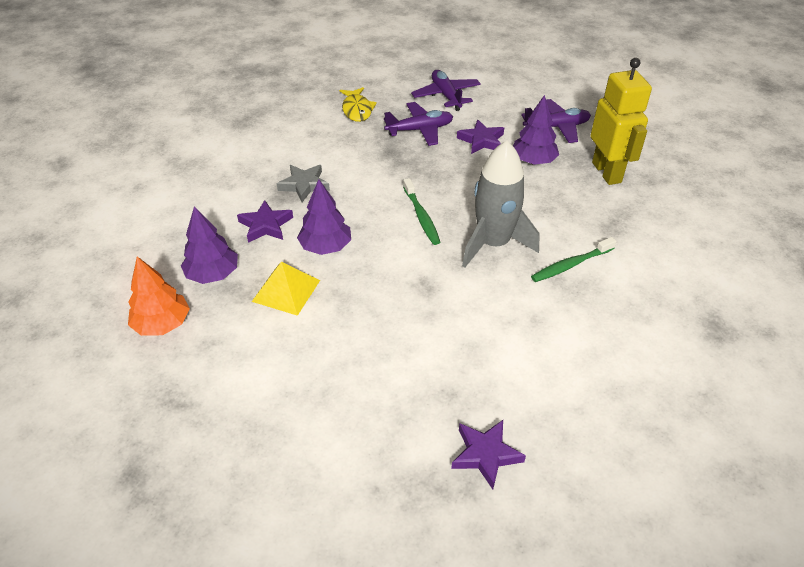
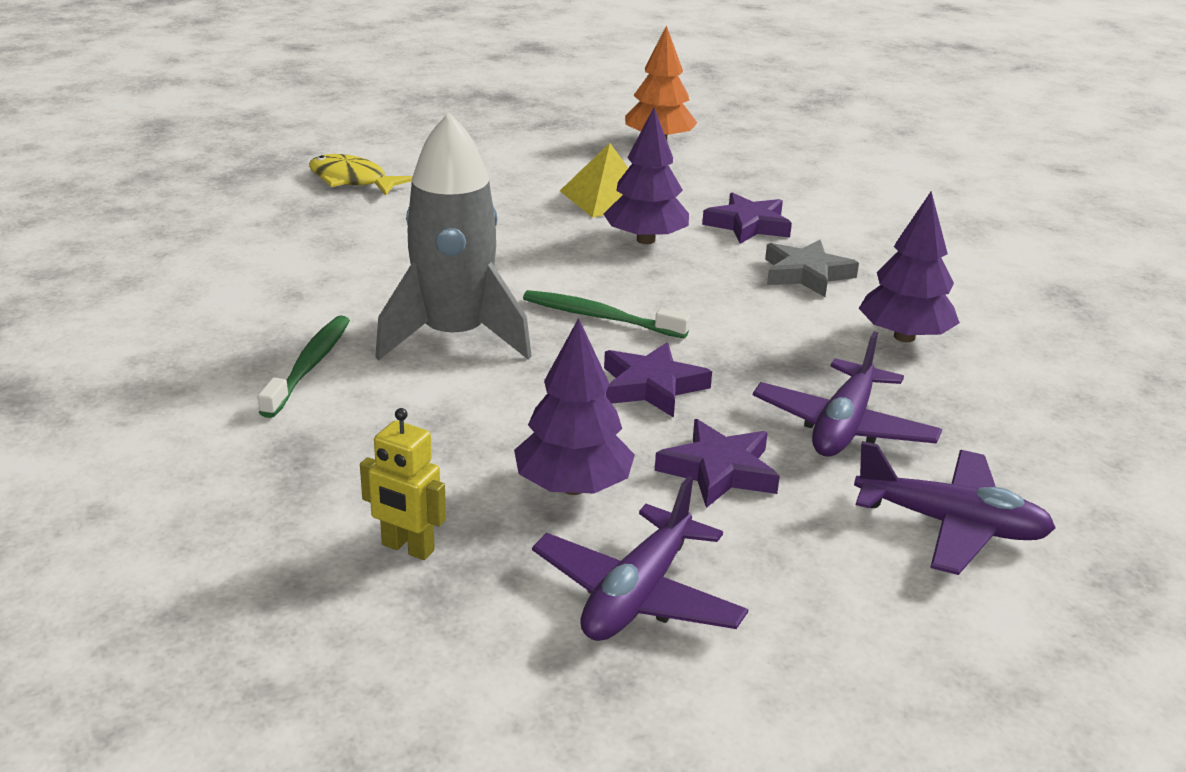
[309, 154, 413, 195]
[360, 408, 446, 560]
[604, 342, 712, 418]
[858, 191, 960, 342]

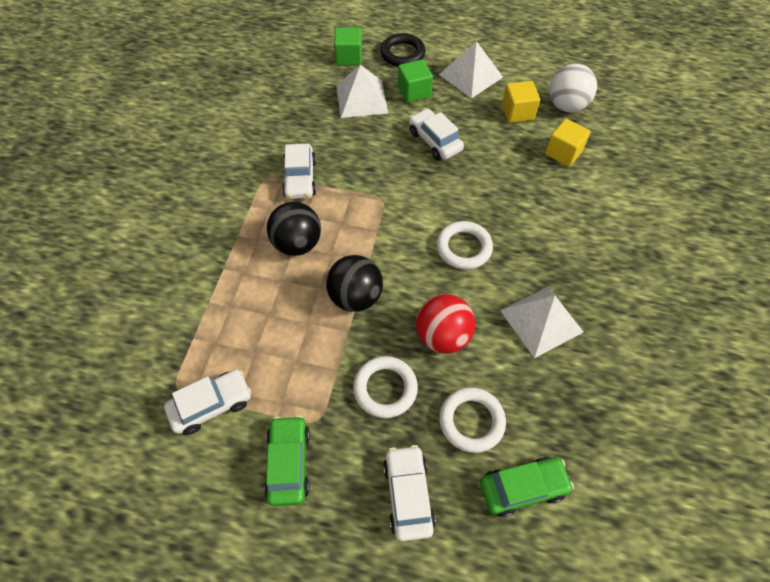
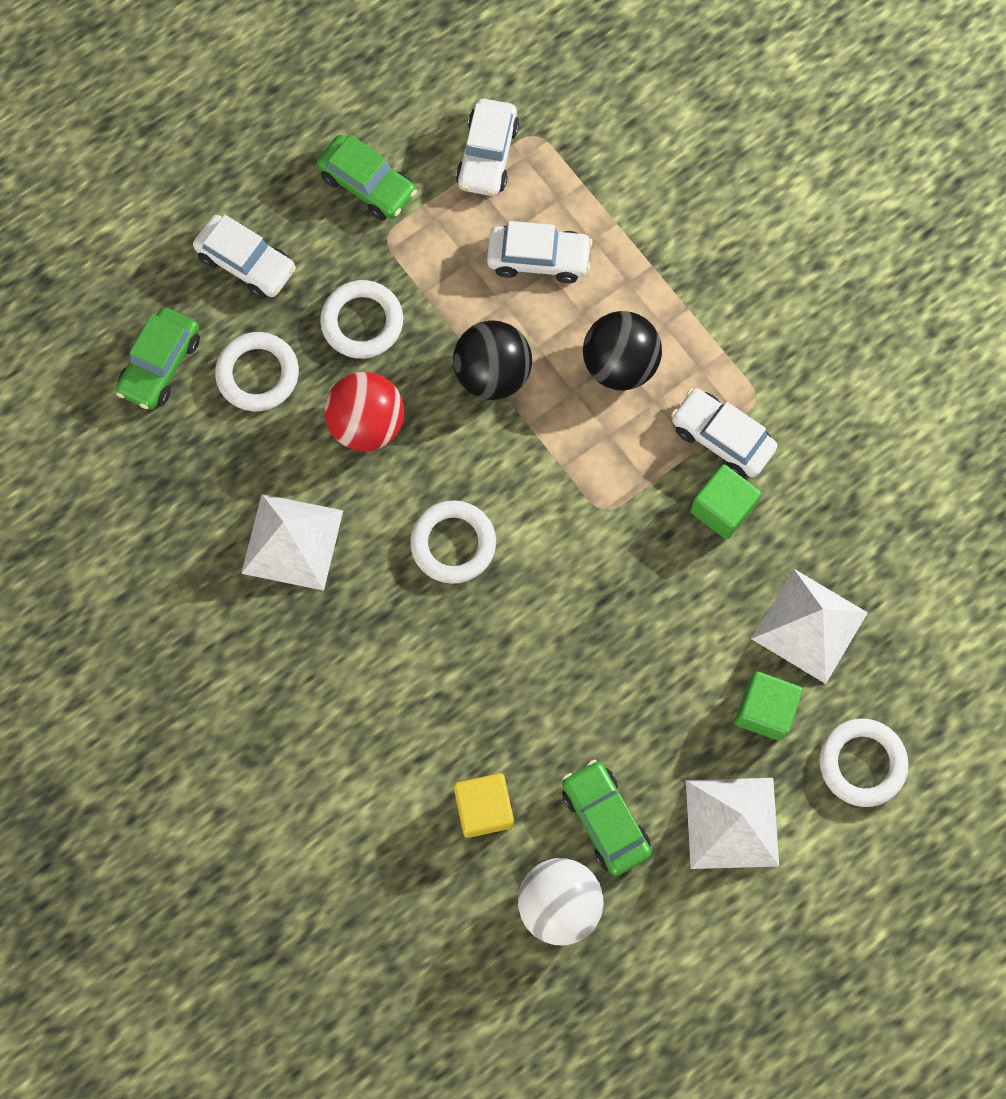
[487, 221, 592, 283]
[562, 759, 652, 876]
[690, 464, 761, 539]
[820, 718, 909, 807]

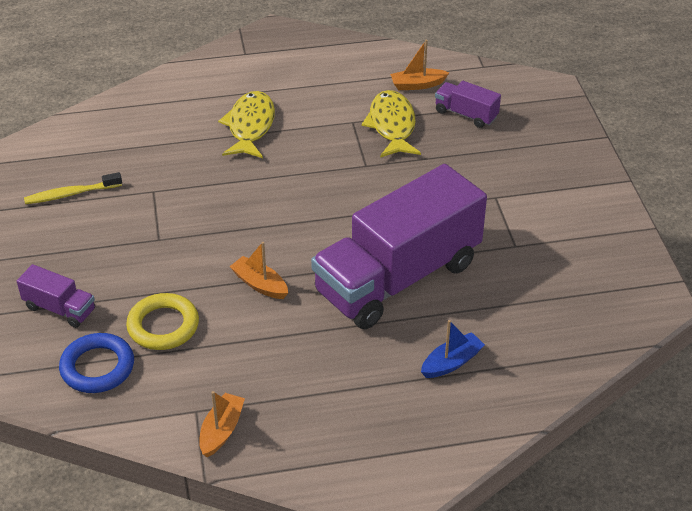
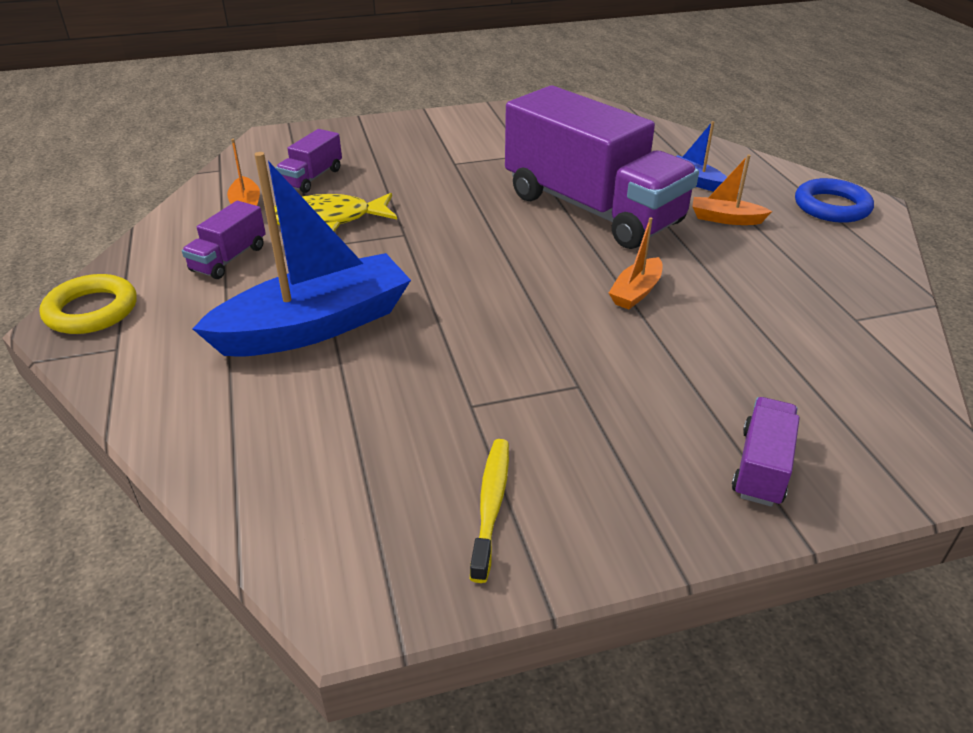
[39, 274, 136, 334]
[182, 201, 266, 279]
[192, 152, 411, 357]
[470, 439, 509, 583]
[692, 155, 772, 225]
[795, 178, 874, 223]

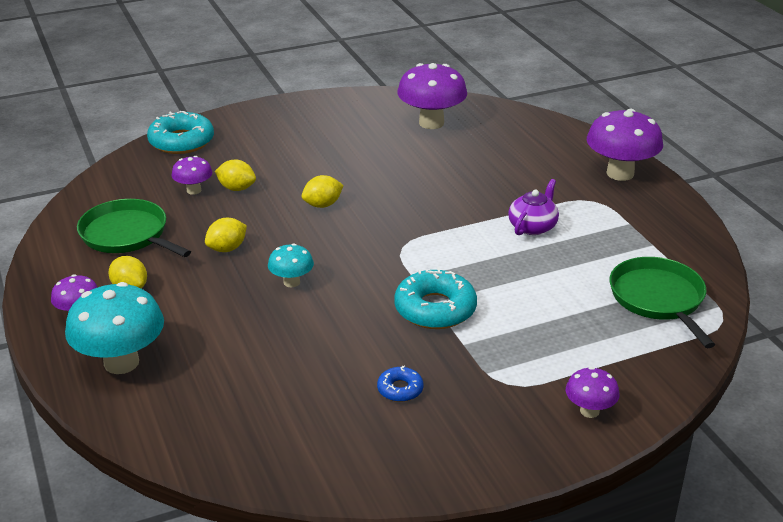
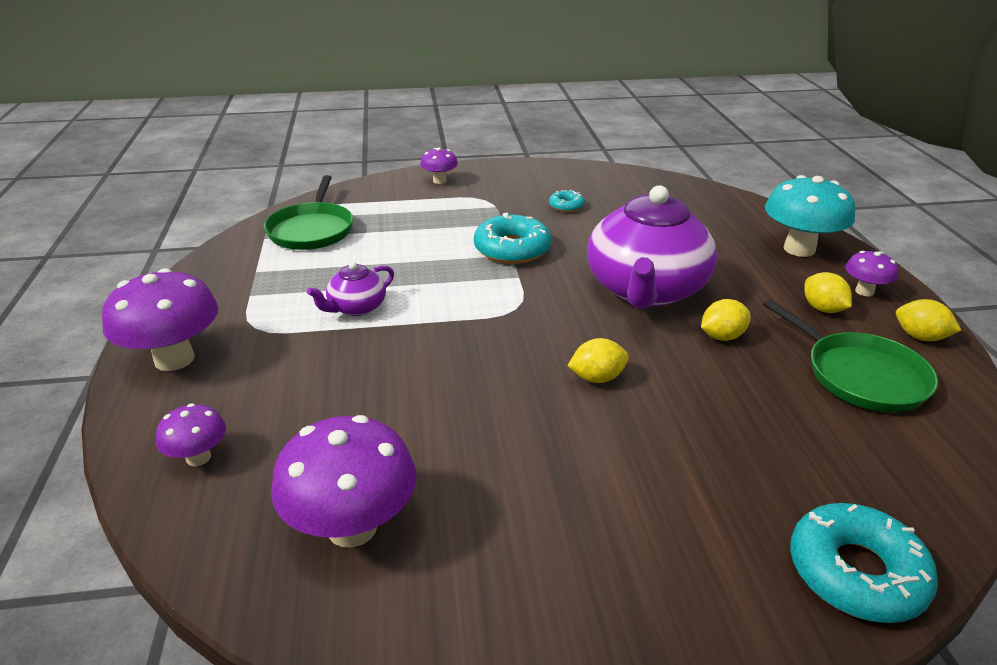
[156, 403, 226, 466]
[549, 190, 585, 212]
[587, 185, 717, 309]
[896, 299, 961, 341]

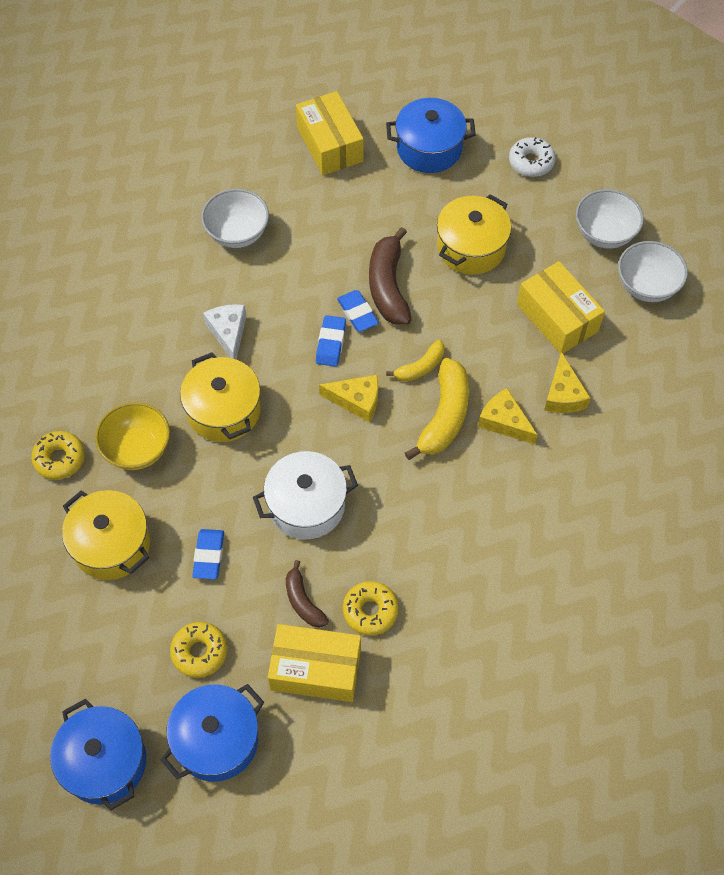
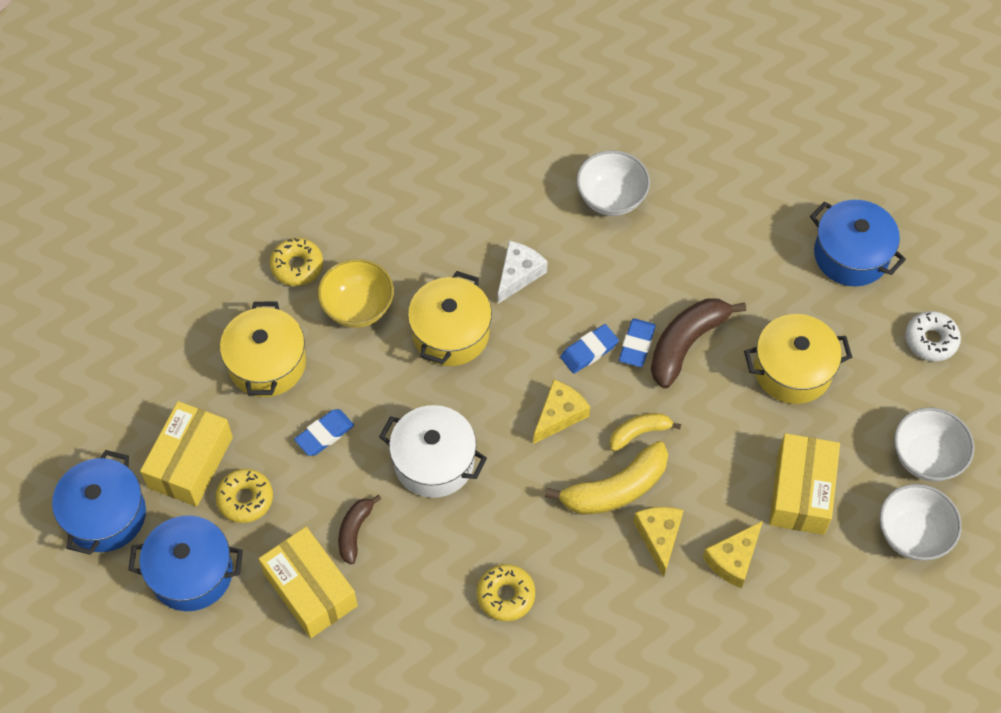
[140, 401, 233, 507]
[477, 564, 535, 621]
[533, 379, 590, 444]
[610, 413, 681, 451]

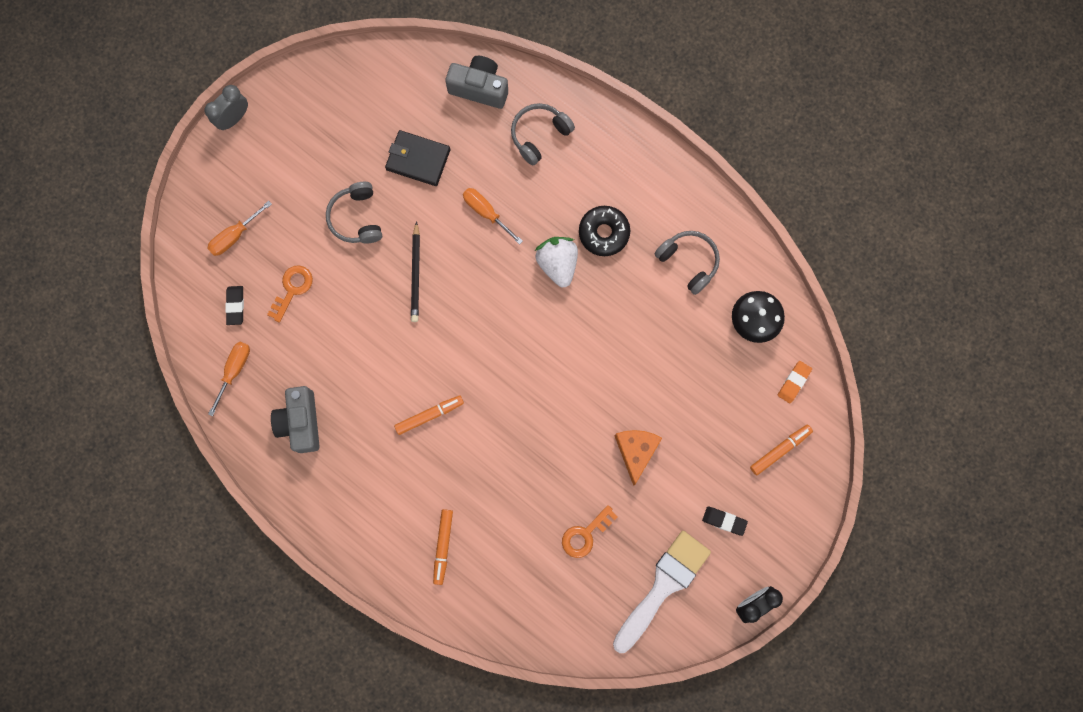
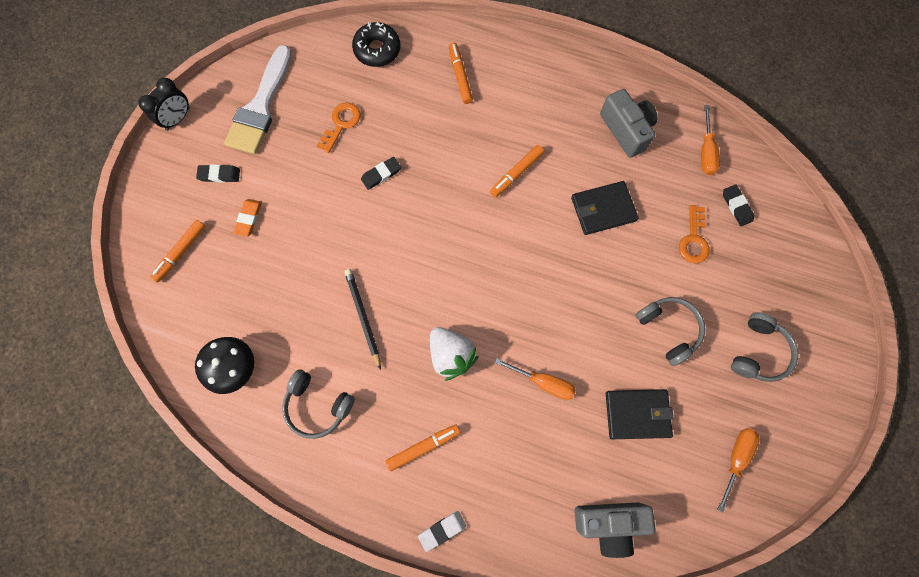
[233, 199, 262, 237]
[344, 269, 381, 370]
[352, 22, 400, 67]
[361, 157, 401, 190]
[386, 424, 461, 471]
[418, 511, 466, 552]
[571, 181, 639, 235]
[717, 428, 760, 513]
[731, 312, 798, 382]
[205, 85, 248, 130] (first image)
[615, 430, 662, 486] (first image)

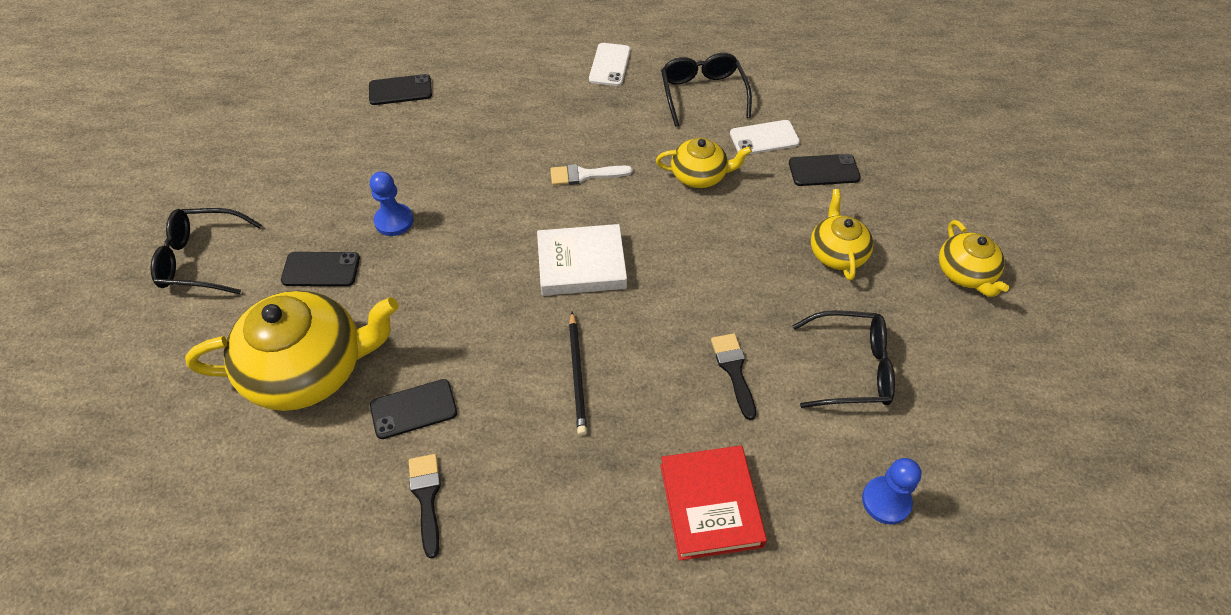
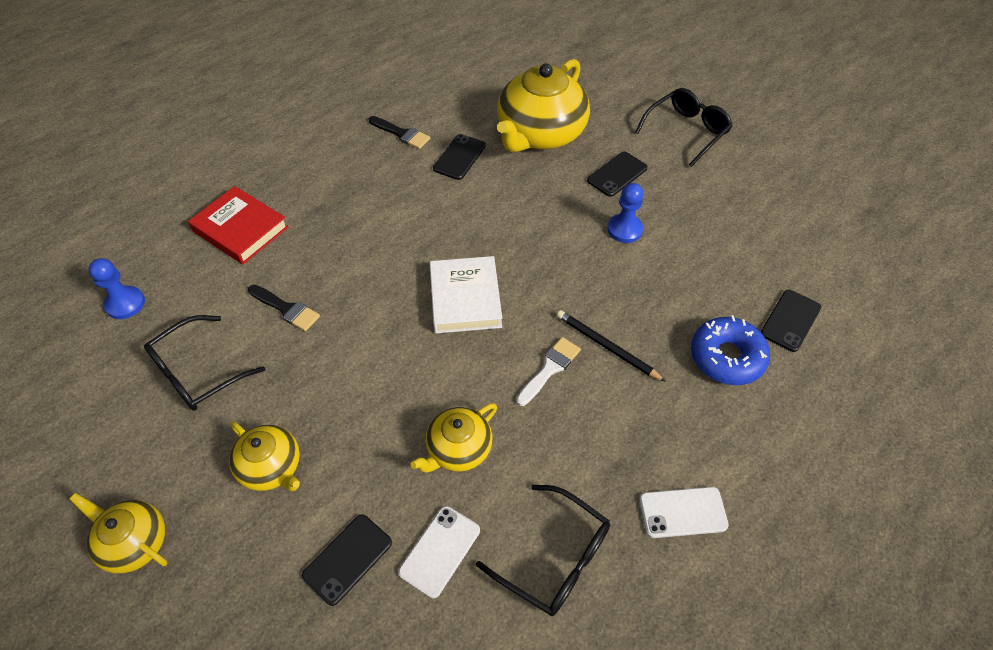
[429, 256, 502, 333]
[557, 310, 666, 382]
[639, 487, 729, 538]
[691, 315, 770, 385]

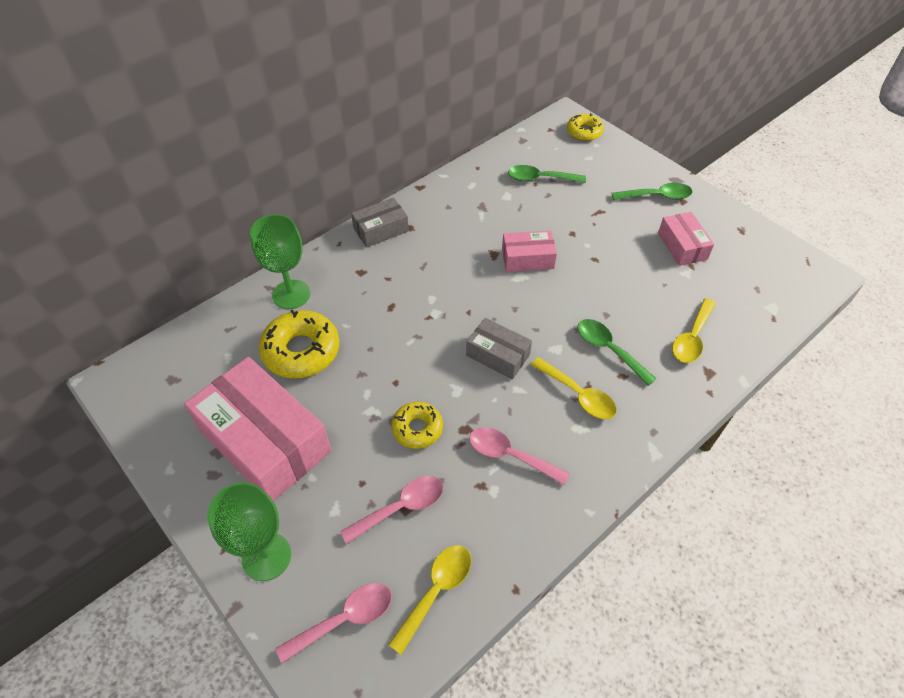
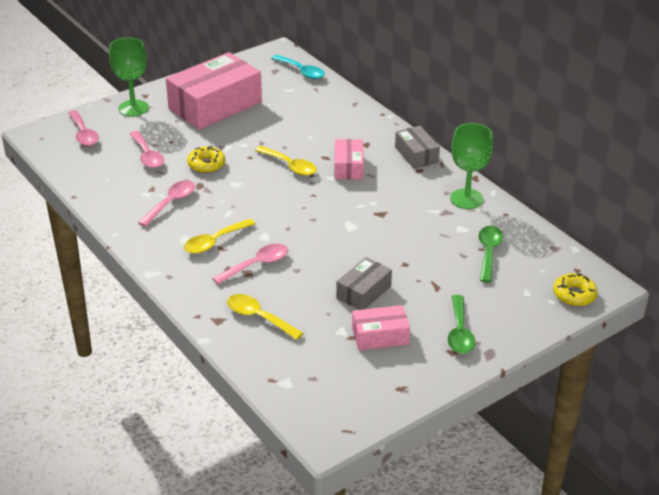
[212, 244, 288, 284]
[255, 146, 317, 176]
[271, 55, 325, 79]
[334, 139, 364, 180]
[336, 257, 392, 310]
[450, 123, 493, 209]
[259, 310, 339, 378] (first image)

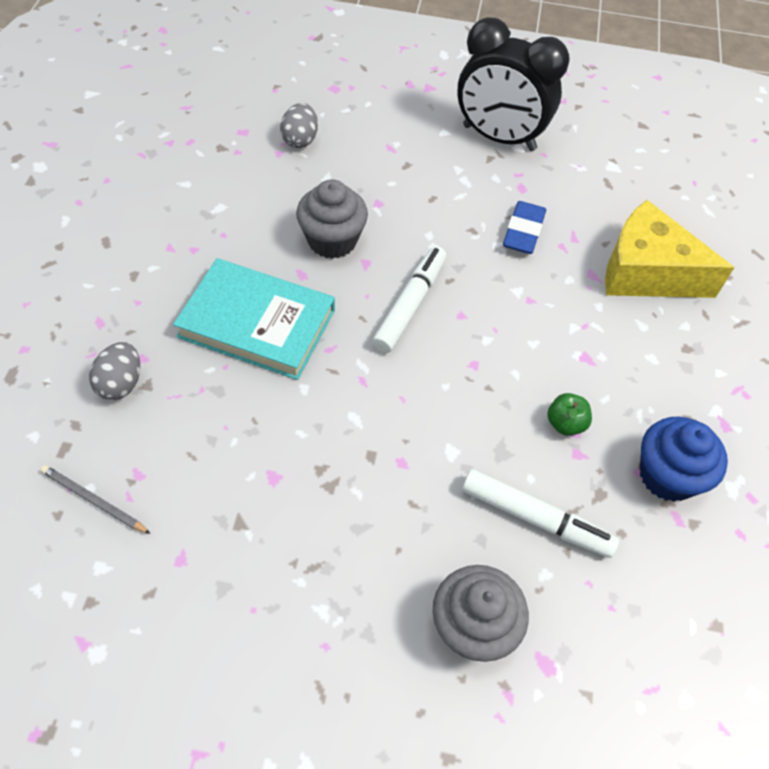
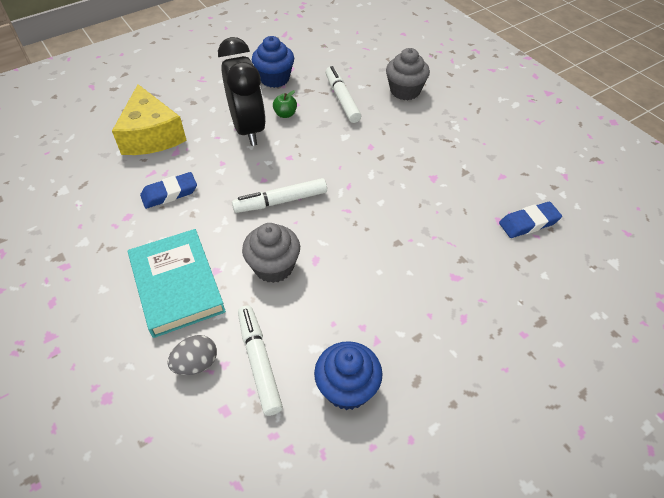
[128, 229, 226, 338]
[218, 37, 266, 146]
[238, 305, 283, 416]
[314, 341, 383, 410]
[499, 202, 562, 238]
[89, 342, 140, 400] (first image)

